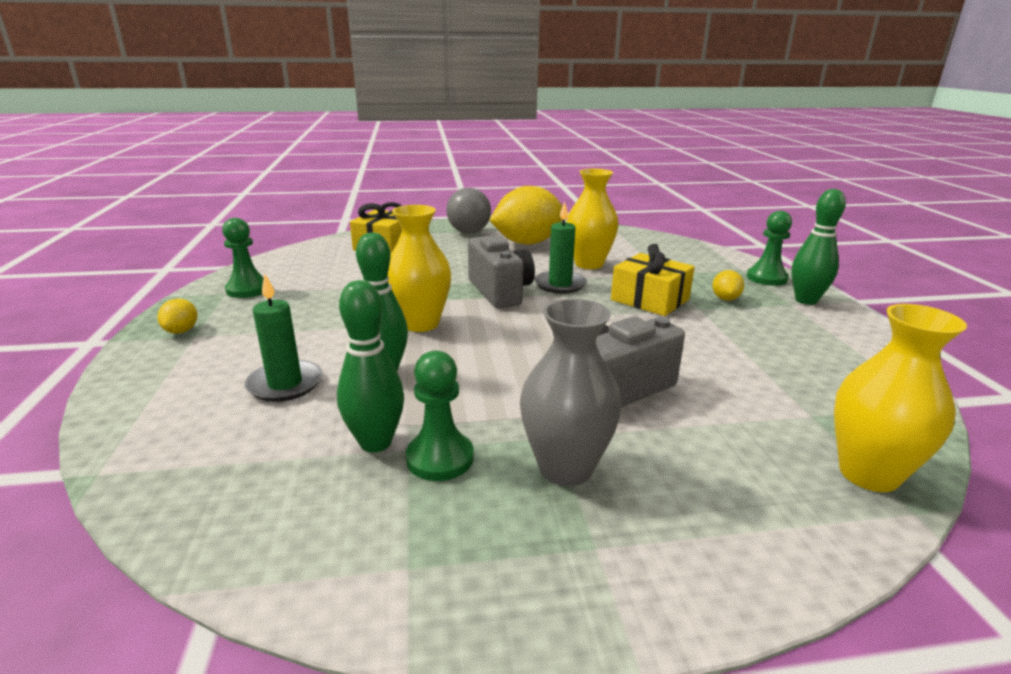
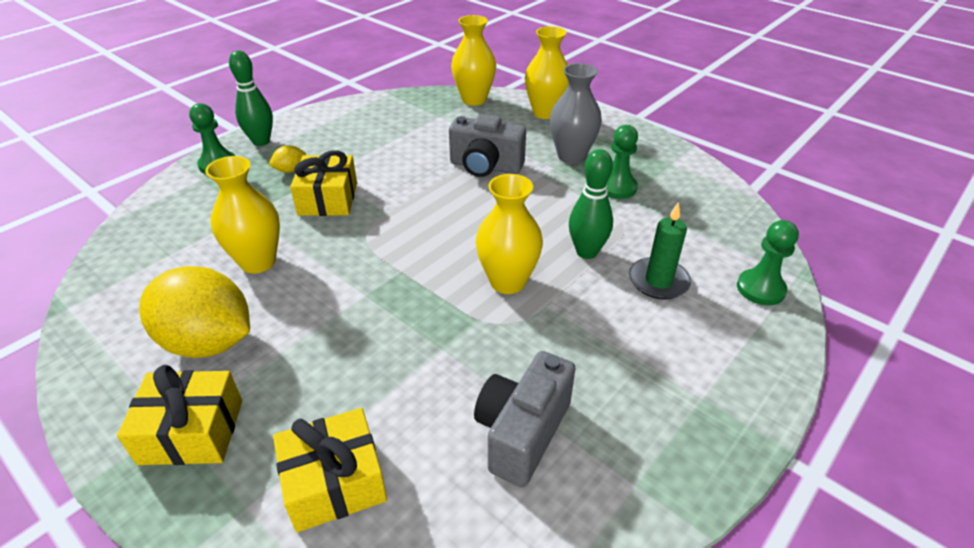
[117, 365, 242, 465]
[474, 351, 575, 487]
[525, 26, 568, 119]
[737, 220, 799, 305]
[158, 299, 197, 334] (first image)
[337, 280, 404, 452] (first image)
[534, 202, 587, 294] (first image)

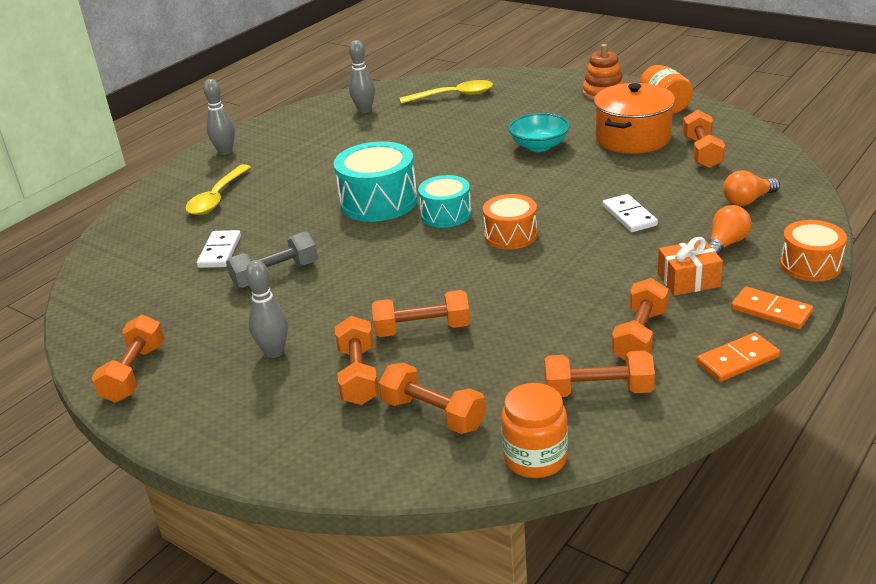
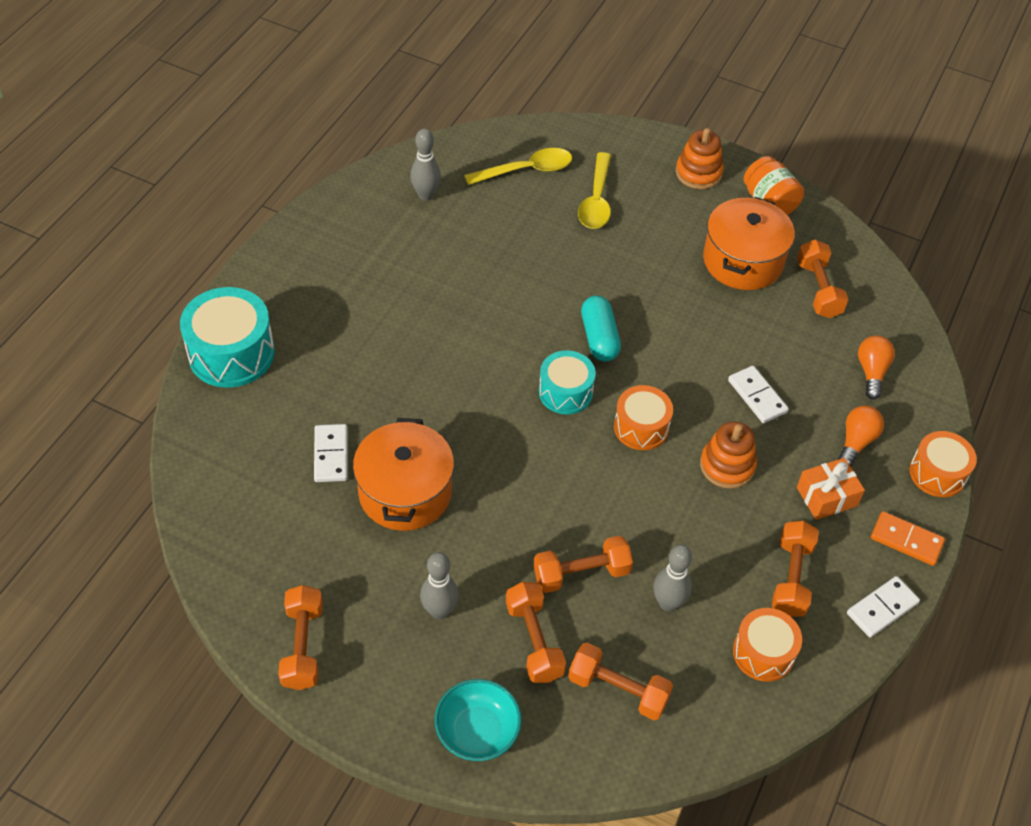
[180, 287, 275, 388]
[353, 418, 454, 531]
[435, 679, 522, 761]
[578, 152, 611, 229]
[581, 296, 621, 361]
[653, 545, 692, 611]
[700, 421, 757, 489]
[733, 608, 802, 682]
[847, 576, 920, 638]
[858, 336, 895, 399]
[501, 383, 568, 478] (first image)

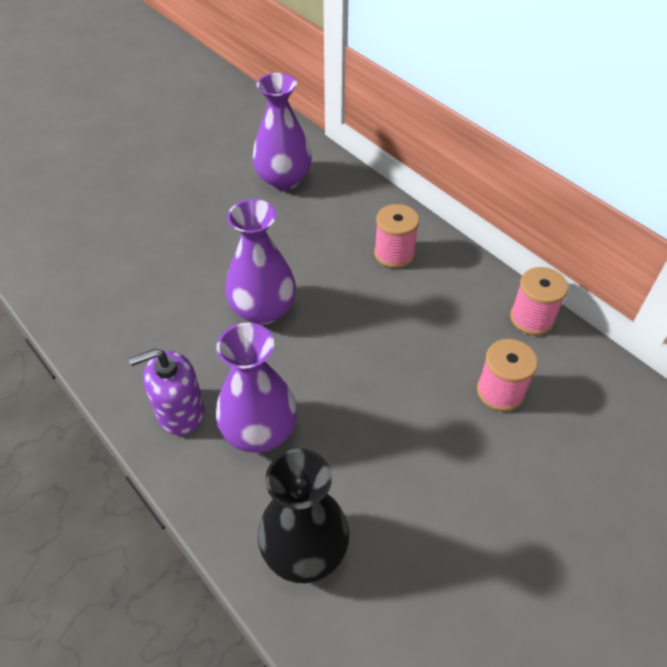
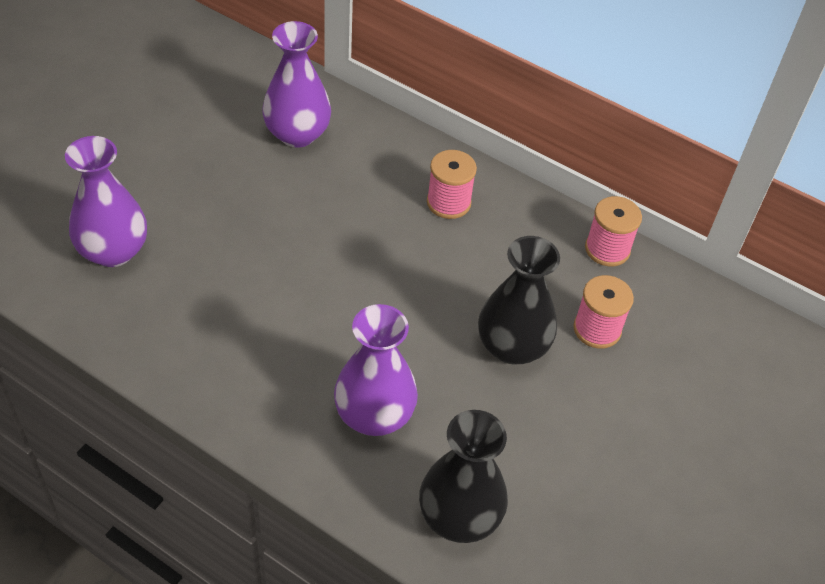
[65, 136, 147, 267]
[478, 236, 560, 365]
[129, 349, 204, 436] (first image)

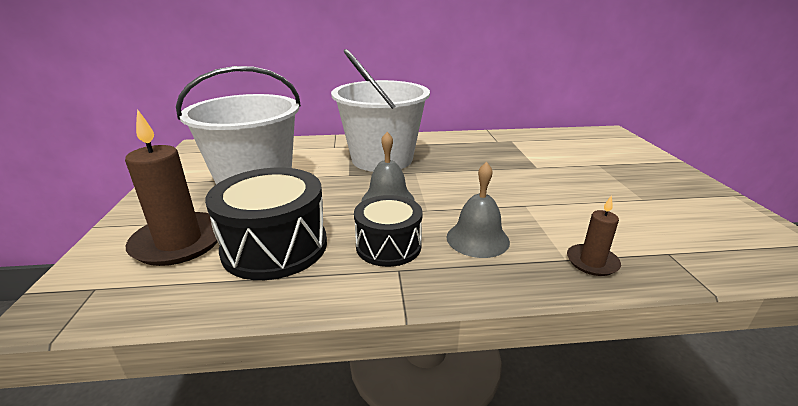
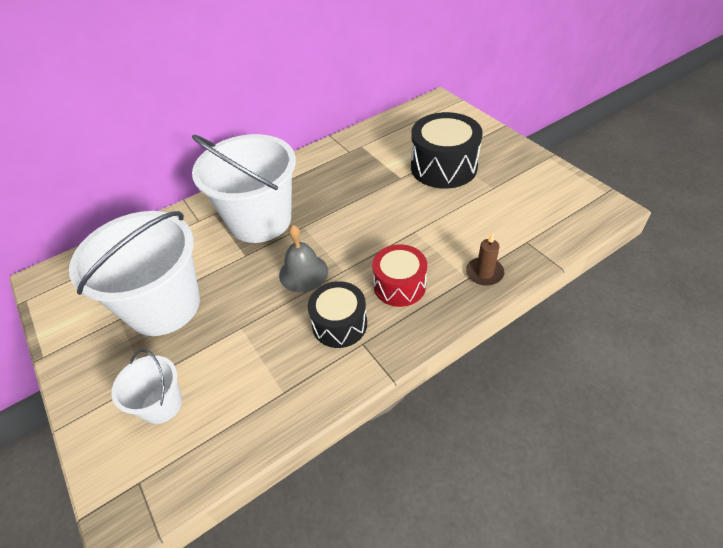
[111, 349, 182, 424]
[372, 244, 427, 307]
[411, 112, 483, 189]

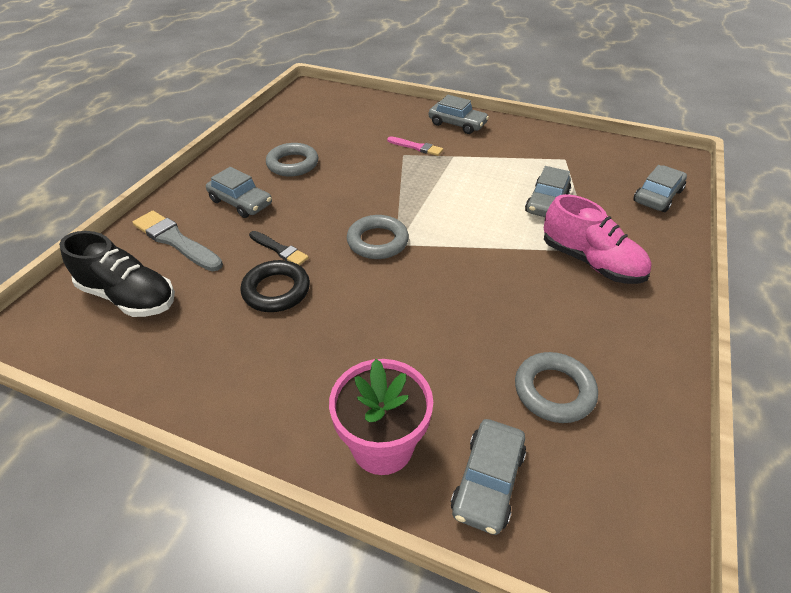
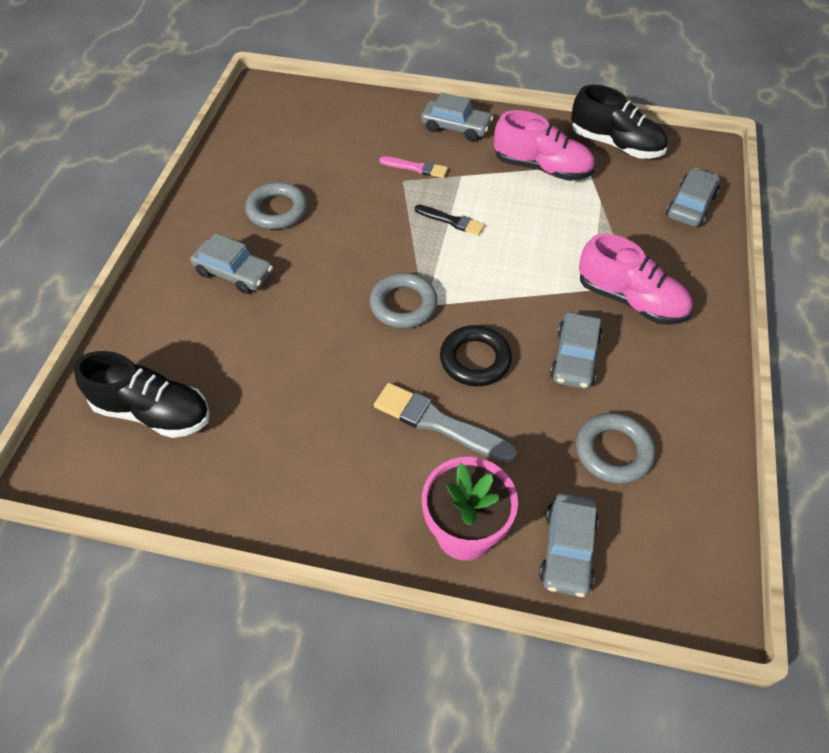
[374, 383, 517, 462]
[415, 205, 485, 236]
[440, 325, 512, 386]
[494, 110, 595, 181]
[550, 312, 602, 389]
[571, 85, 667, 159]

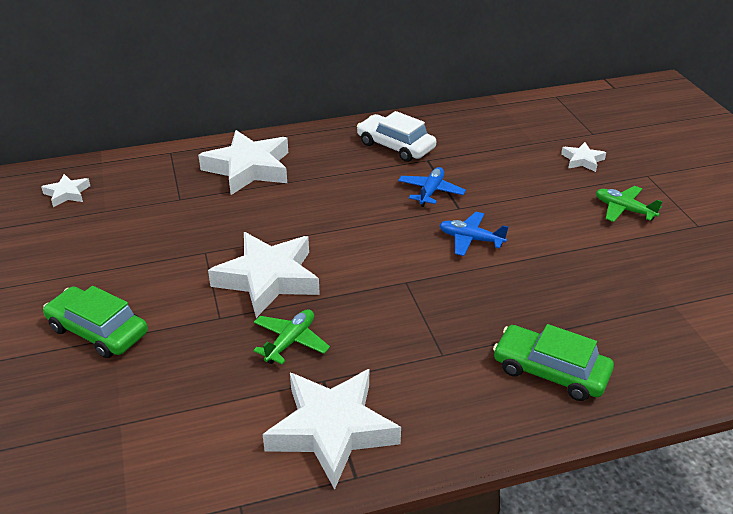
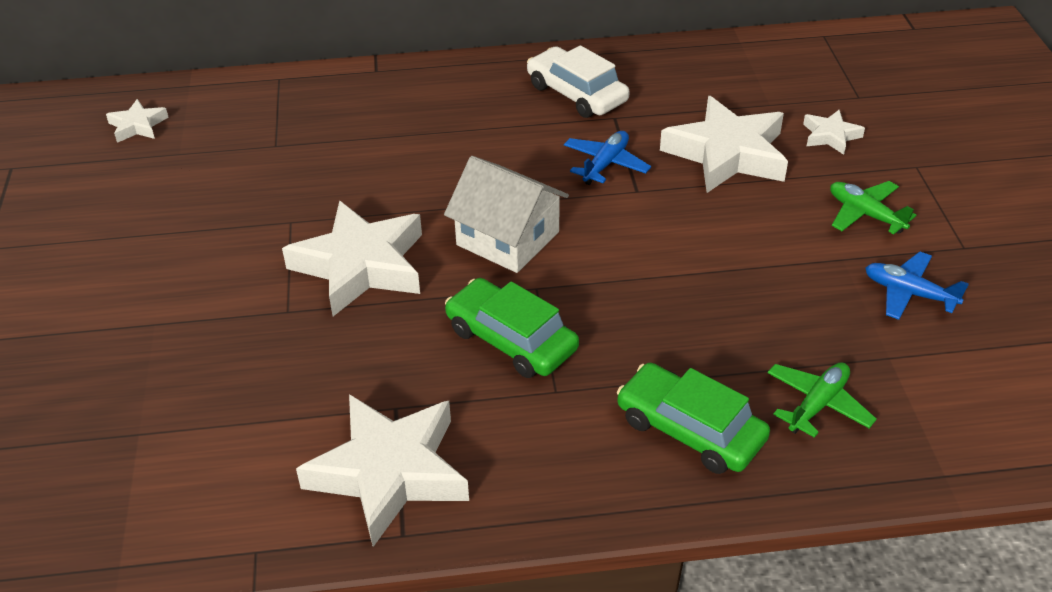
[444, 156, 569, 273]
[445, 278, 579, 378]
[660, 96, 788, 193]
[768, 363, 877, 438]
[865, 252, 969, 320]

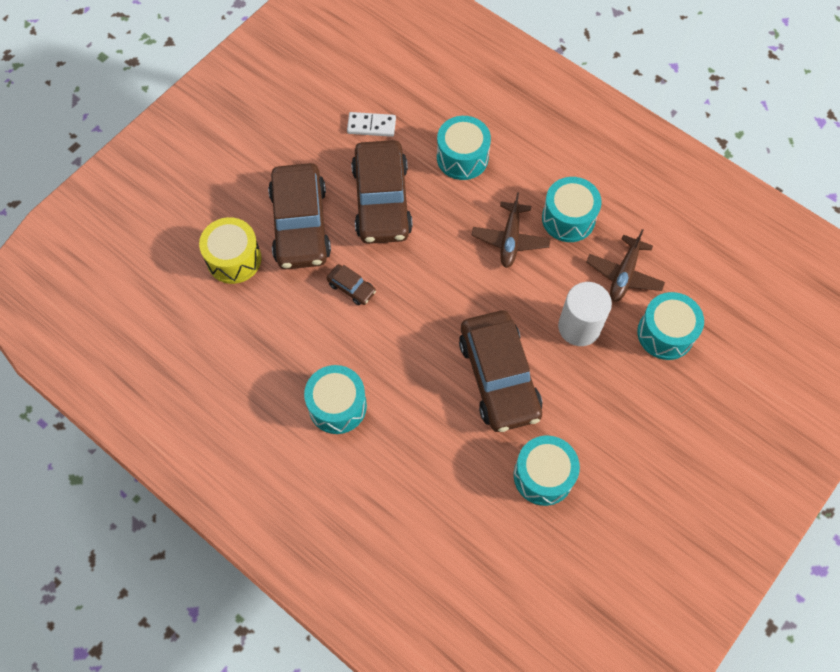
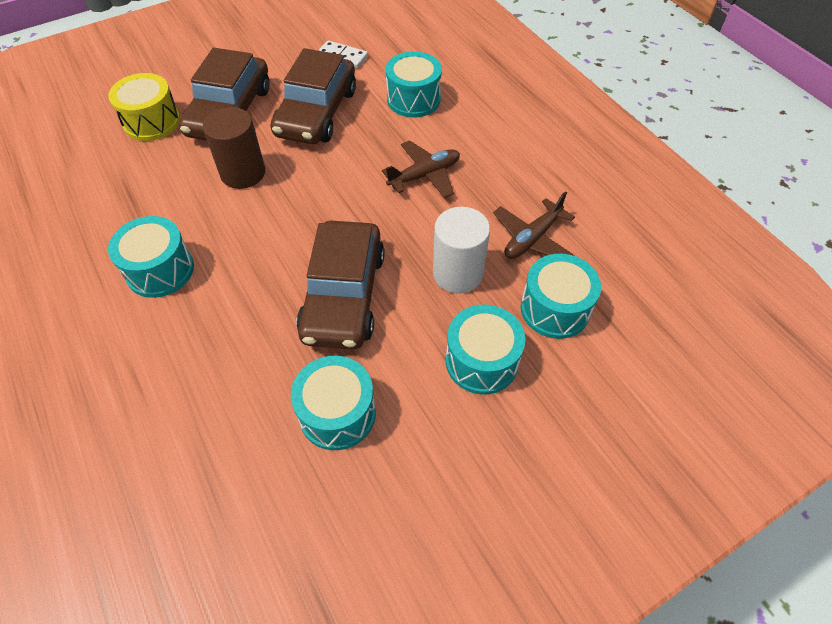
[203, 107, 265, 189]
[382, 140, 460, 198]
[446, 305, 525, 395]

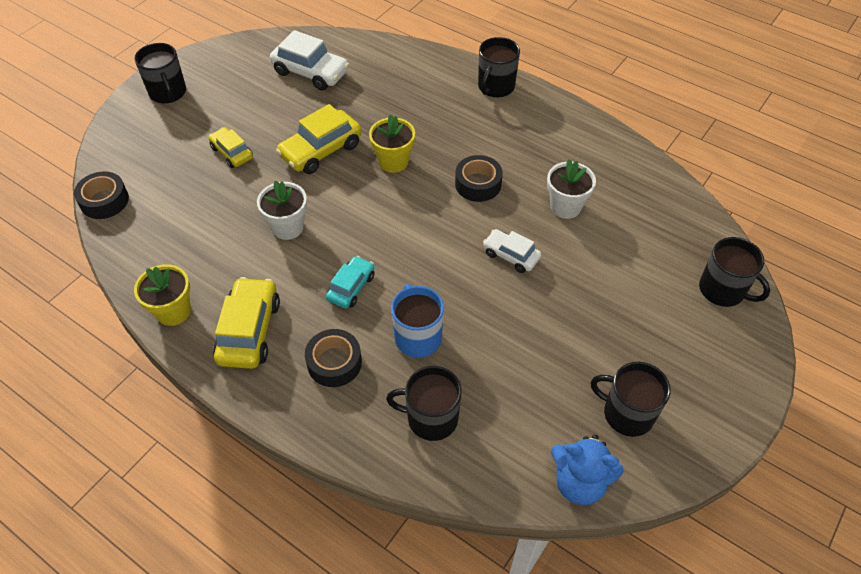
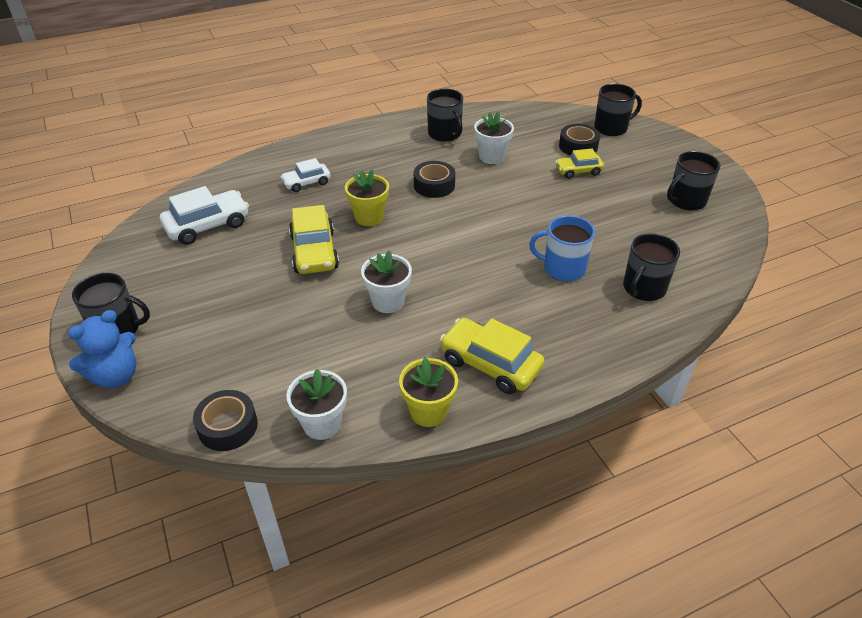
[68, 310, 136, 388]
[280, 158, 331, 192]
[286, 368, 347, 440]
[427, 89, 463, 142]
[555, 148, 604, 179]
[559, 124, 600, 156]
[326, 256, 375, 308] (first image)

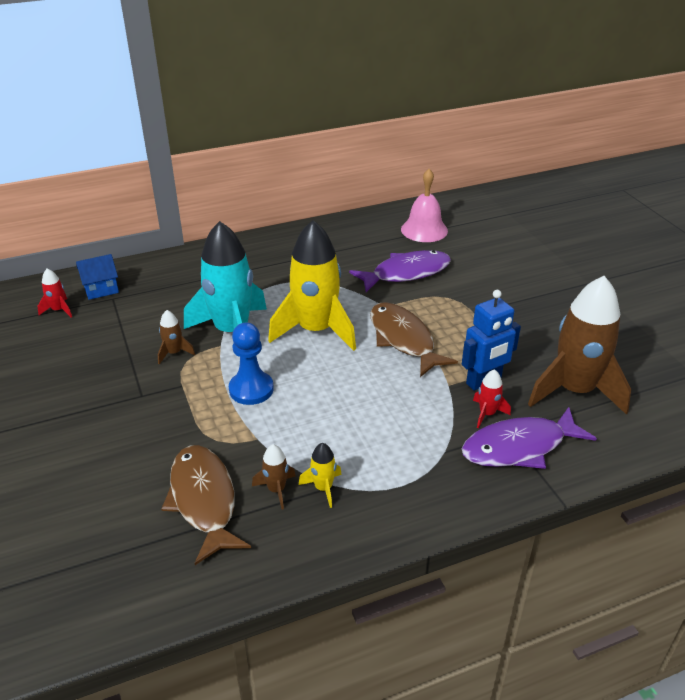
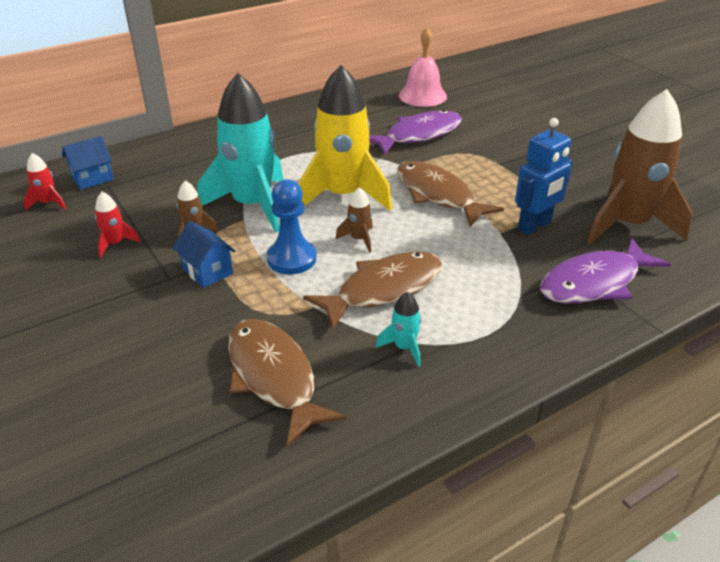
[95, 192, 141, 258]
[173, 221, 236, 288]
[303, 251, 442, 329]
[335, 187, 373, 253]
[376, 292, 422, 367]

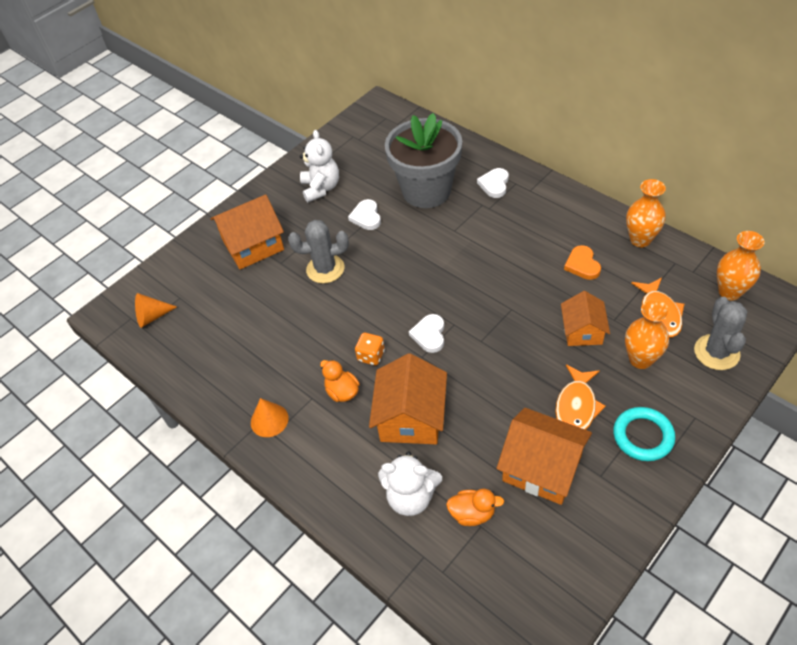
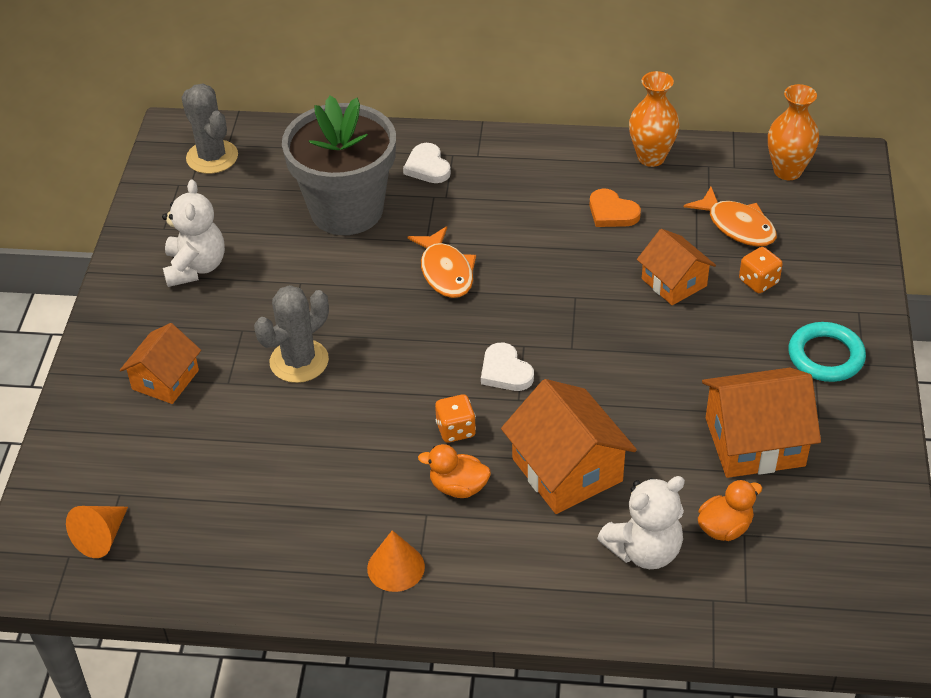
[120, 323, 201, 404]
[162, 180, 225, 287]
[181, 84, 238, 174]
[408, 226, 476, 298]
[739, 247, 783, 293]
[348, 199, 381, 230] (first image)

